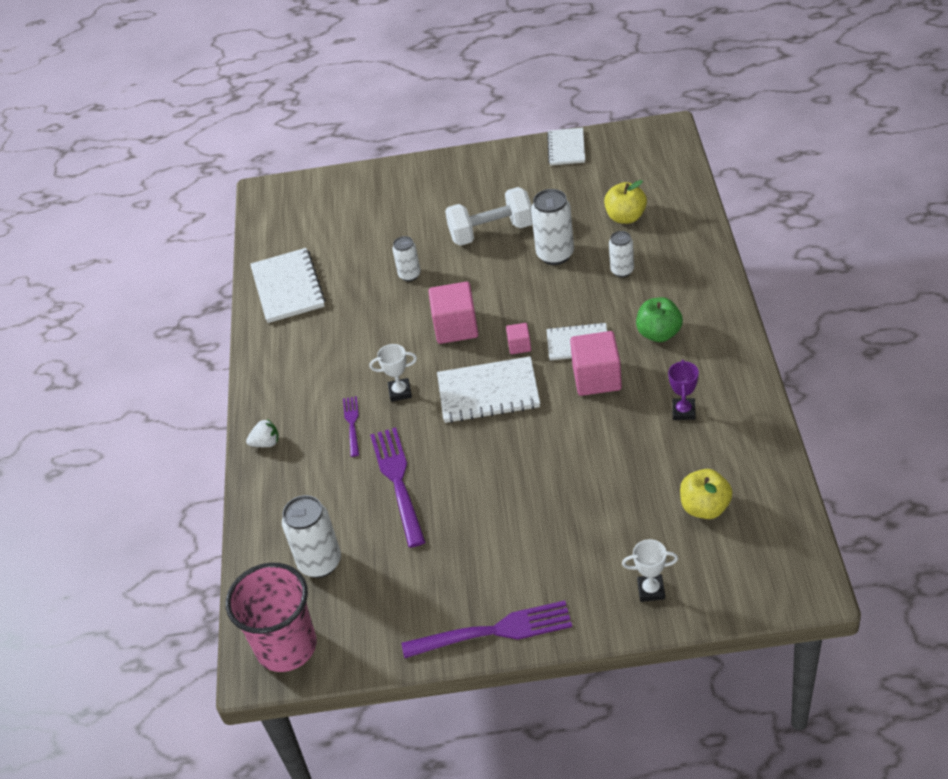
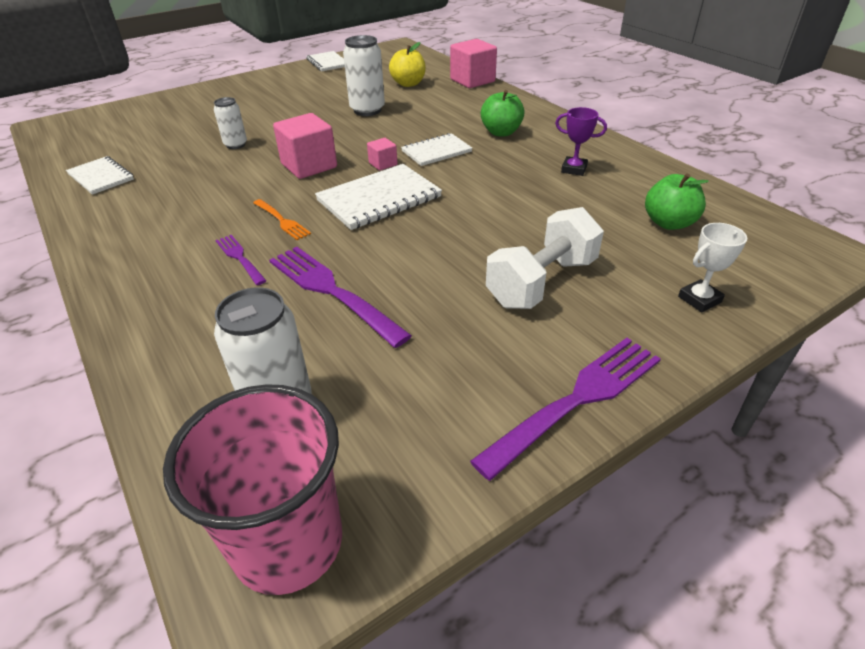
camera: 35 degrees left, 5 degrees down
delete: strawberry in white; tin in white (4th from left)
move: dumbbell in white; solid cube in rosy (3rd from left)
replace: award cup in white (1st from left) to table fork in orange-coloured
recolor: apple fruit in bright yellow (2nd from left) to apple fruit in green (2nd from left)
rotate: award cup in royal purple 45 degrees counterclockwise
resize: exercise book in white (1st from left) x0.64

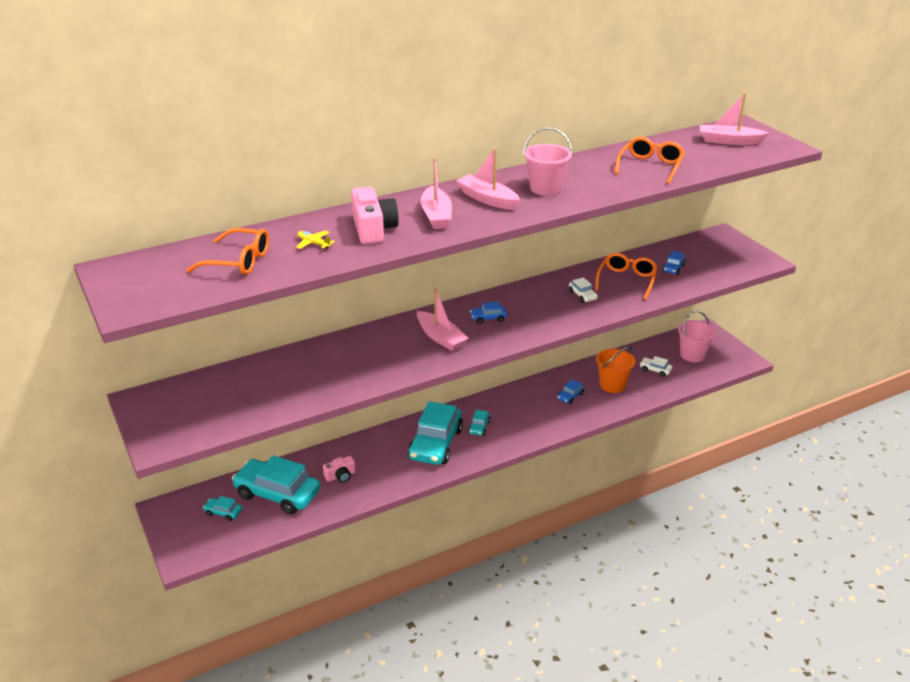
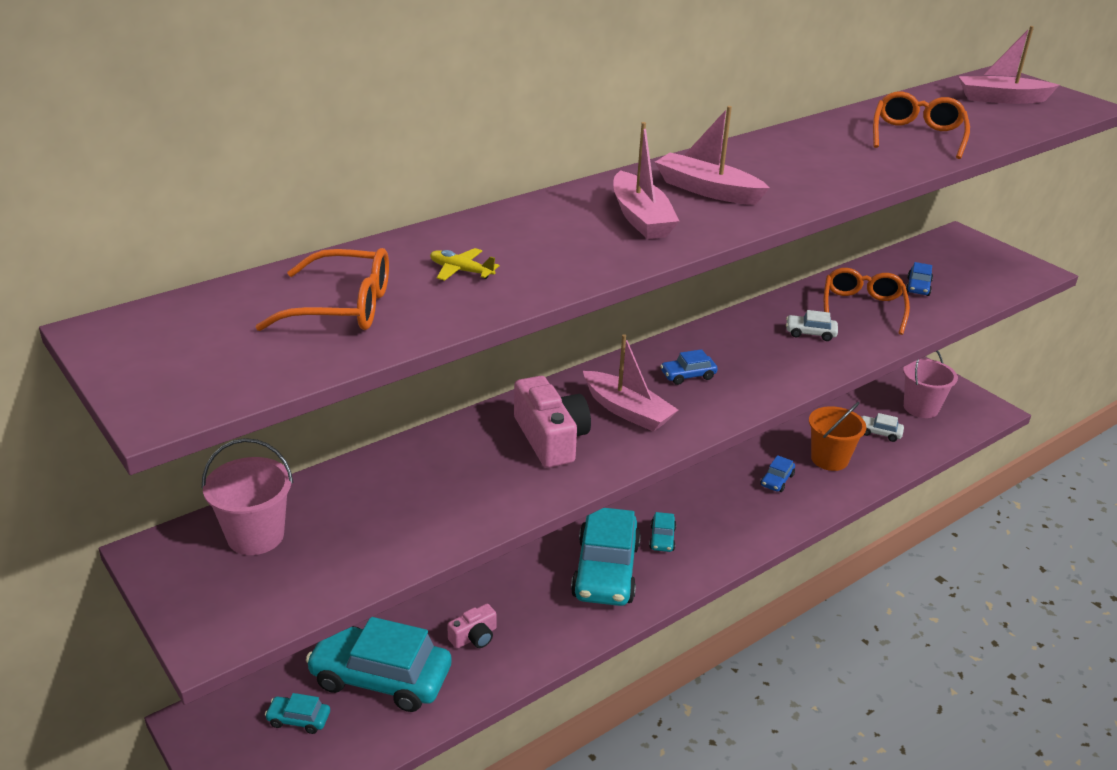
camera: 10 degrees left, 0 degrees up
move: compact camera in rosy (2nd from left); bucket in rosy (1st from left)
rotate: automobile in white (1st from left) 135 degrees clockwise

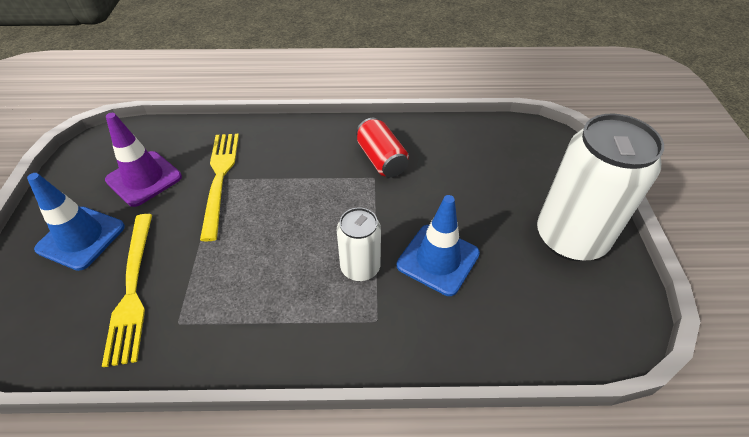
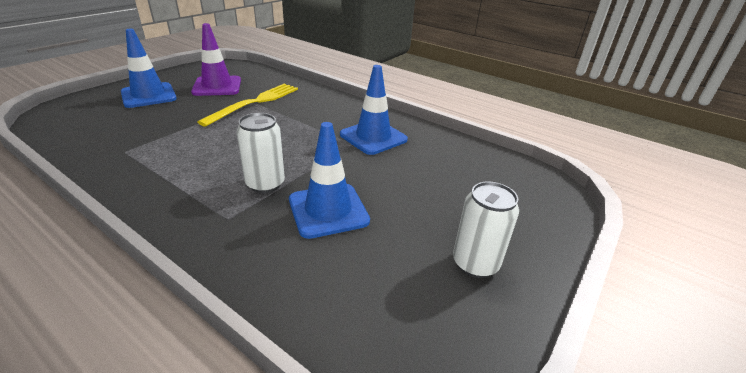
camera: 35 degrees right, 15 degrees down
delete: table fork in bright yellow (1st from left)
replace: tin in red to traffic cone in royal blue (3rd from left)
resize: tin in white (2nd from left) x0.53

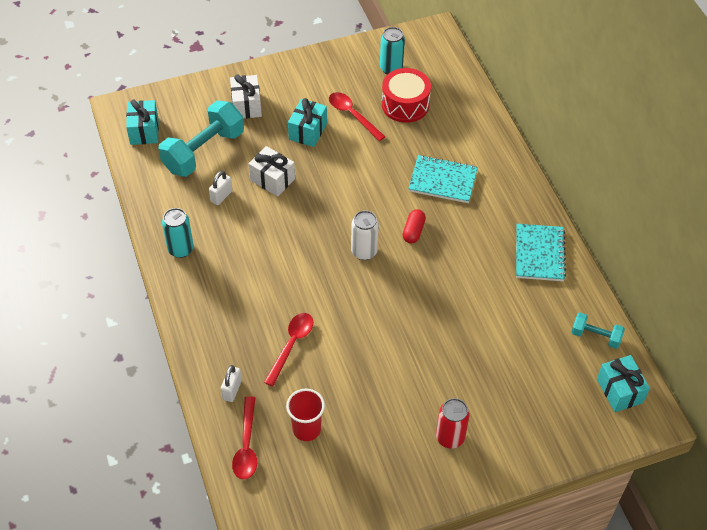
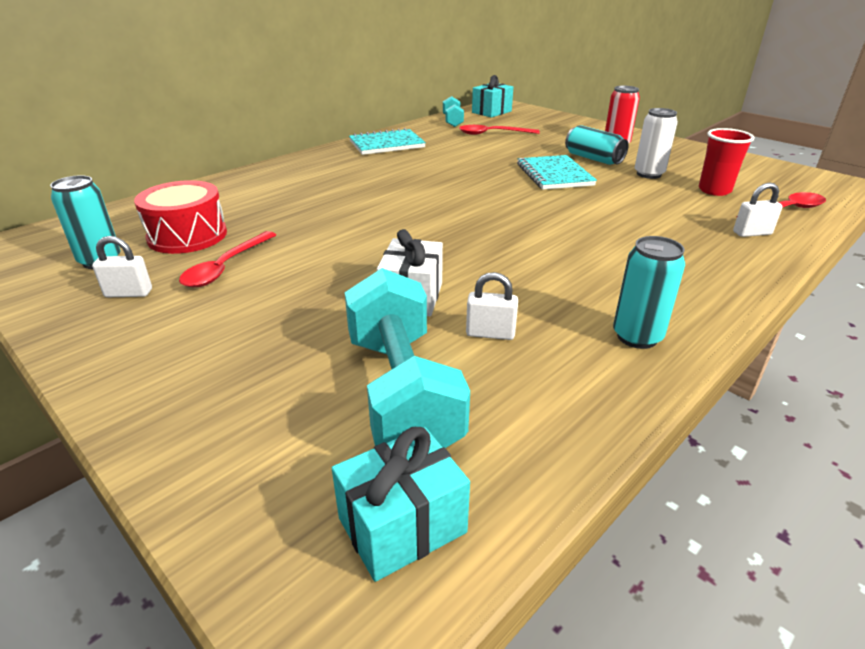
camera: 115 degrees left, 20 degrees down
delete: wrapped gift in white (1st from left); wrapped gift in turquoise (2nd from left); pill in red
insert: lock in white (1st from left); tin in turquoise (2nd from left)
move: teaspoon in red (2nd from left); tin in white; exercise book in turquoise (1st from left in the first image) to exercise book in turquoise (2nd from left)
rotate: dumbbell in turquoise (1st from left) 60 degrees clockwise

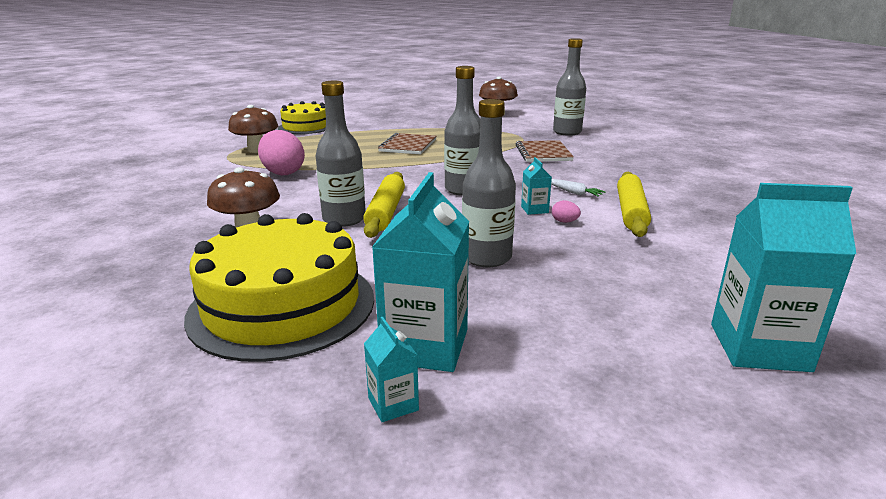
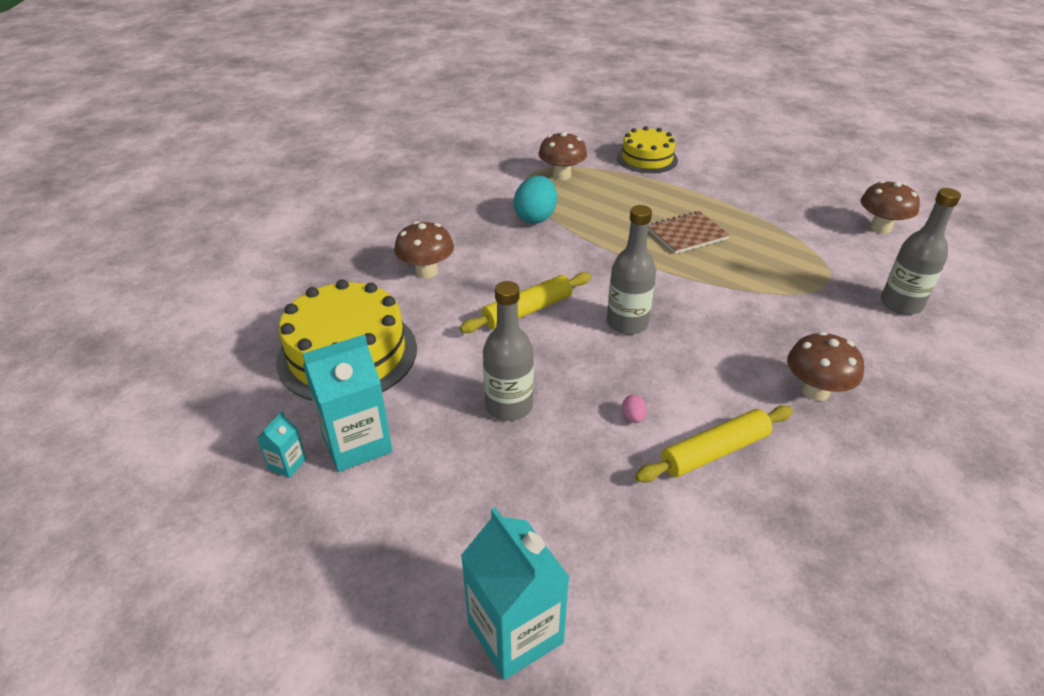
camera: 50 degrees right, 15 degrees up
delete: flask in grey (1st from left); exercise book in russet (2nd from left); milk carton in turquoise (3rd from left); toy carrot in white
insert: toadstool in russet (3rd from left)
recolor: egg in rosy (1st from left) to egg in turquoise

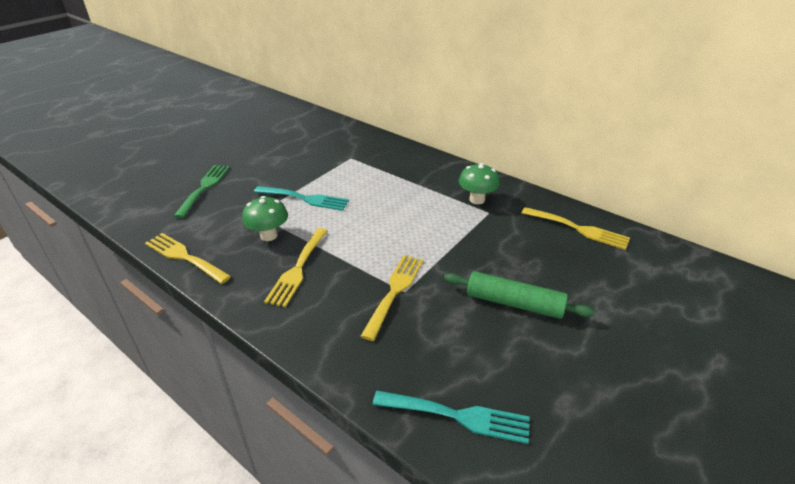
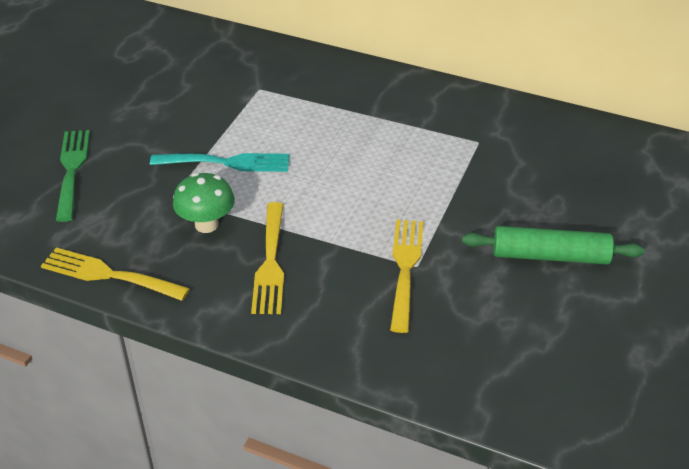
camera: 15 degrees left, 5 degrees up
delete: table fork in turquoise (2nd from left); toadstool in green (2nd from left); table fork in bright yellow (4th from left)

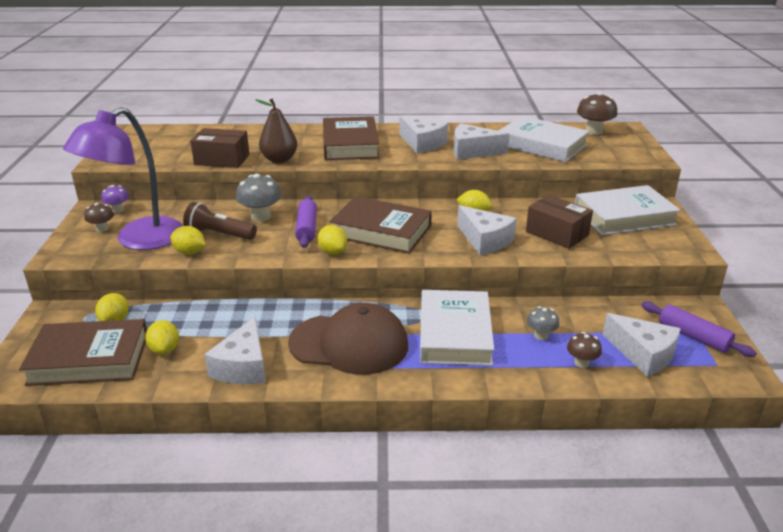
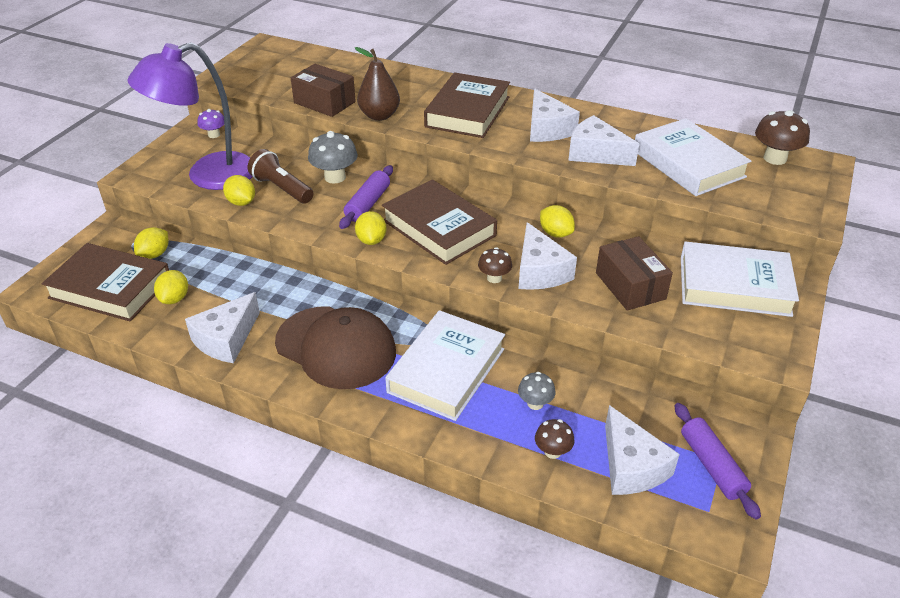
camera: 25 degrees right, 10 degrees up
move: toadstool in russet (1st from left)

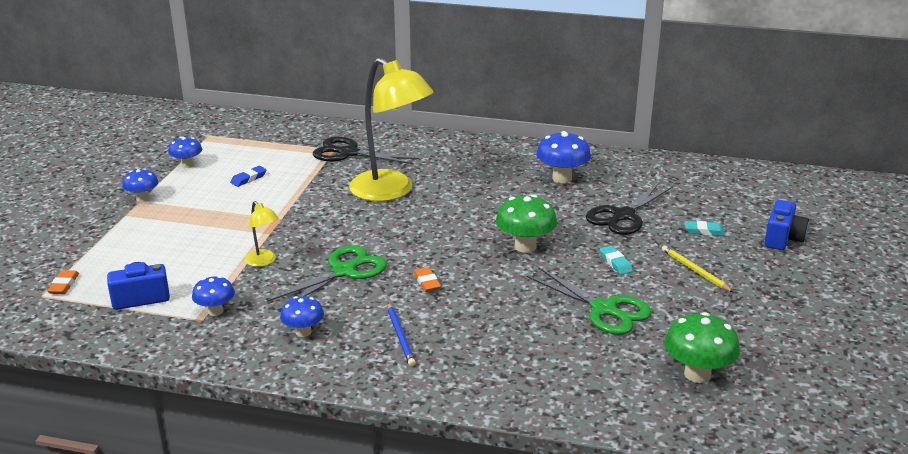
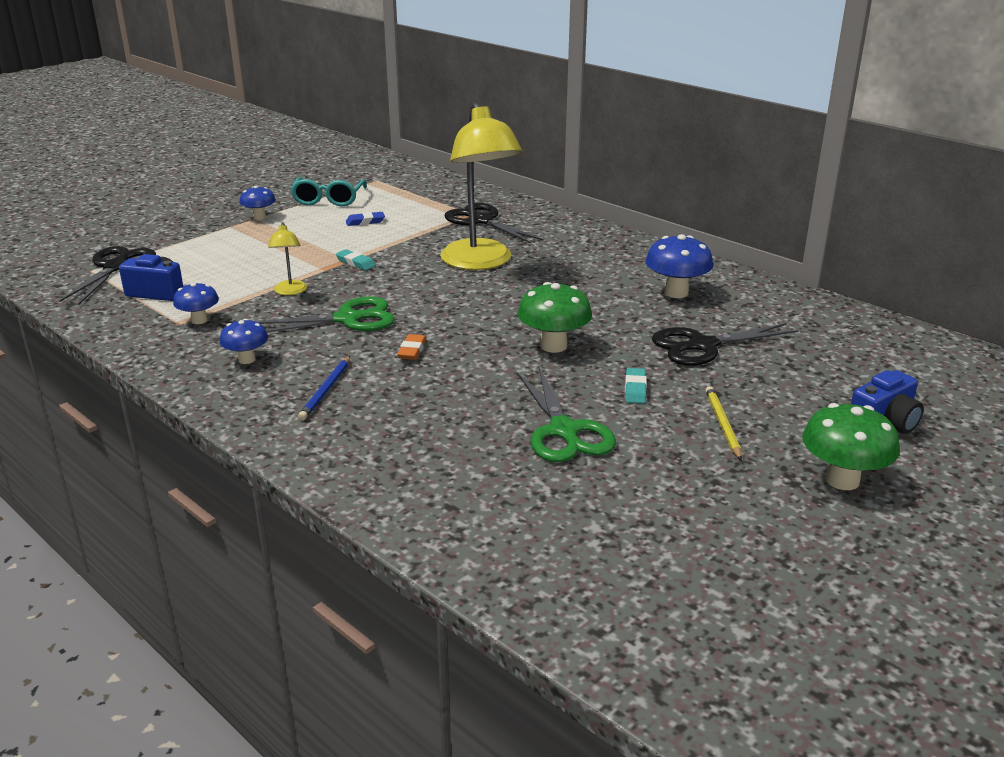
camera: 30 degrees right, 0 degrees up
move: toadstool in green (2nd from left); eraser in turquoise (2nd from left in the first image) to eraser in turquoise (1st from left)
replace: eraser in orange-coloured (1st from left) to scissors in black (1st from left); toadstool in royal blue (2nd from left) to spectacles in turquoise

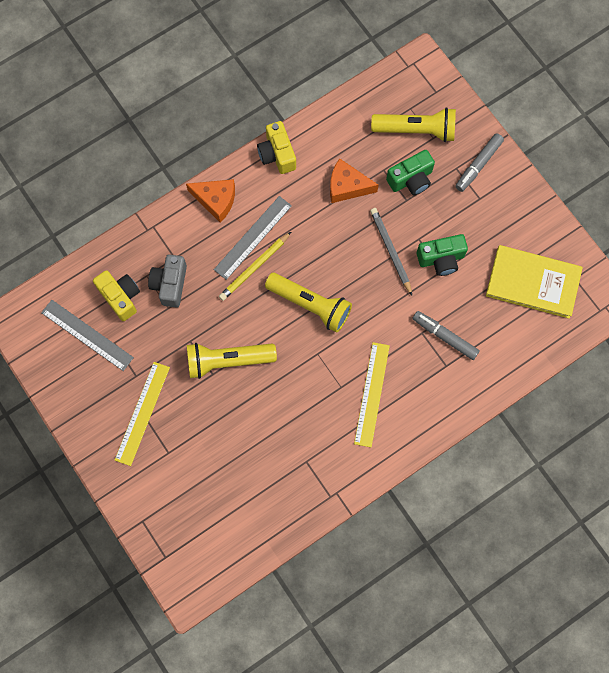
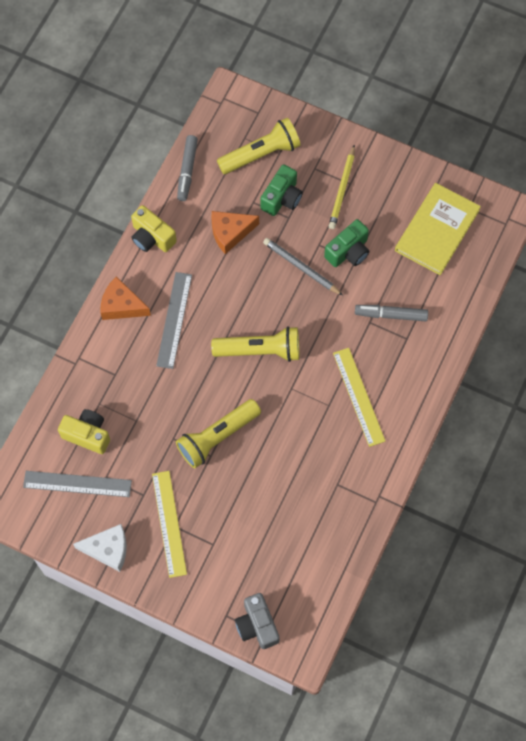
camera: 30 degrees left, 5 degrees down
insert: cheese in white
move: compact camera in grey; lead pencil in bright yellow; felt pen in grey (2nd from left in the first image) to felt pen in grey (1st from left)
rotate: cheese in orange-coloured (1st from left) 150 degrees counterclockwise; hardcover in bright yellow 45 degrees counterclockwise

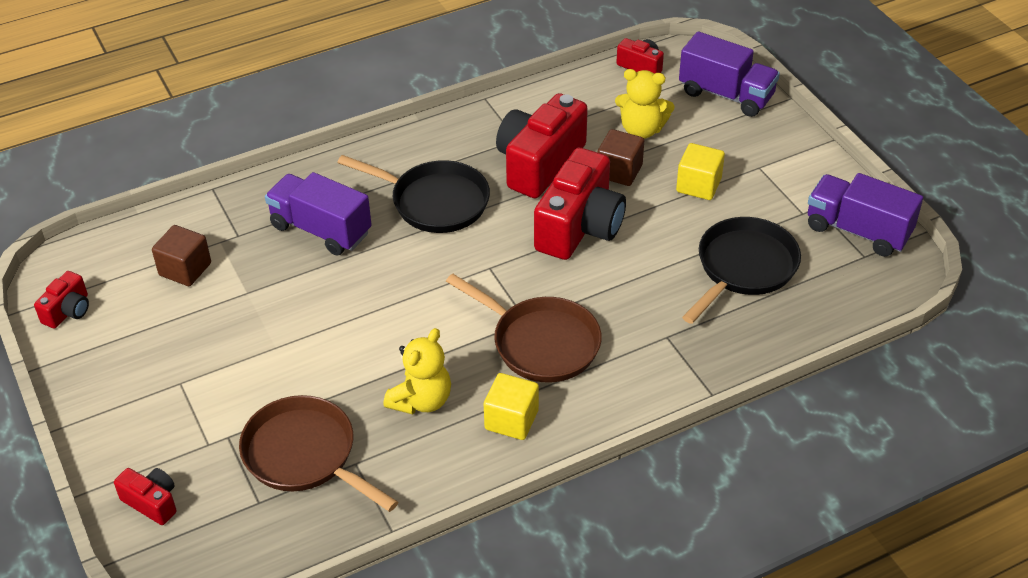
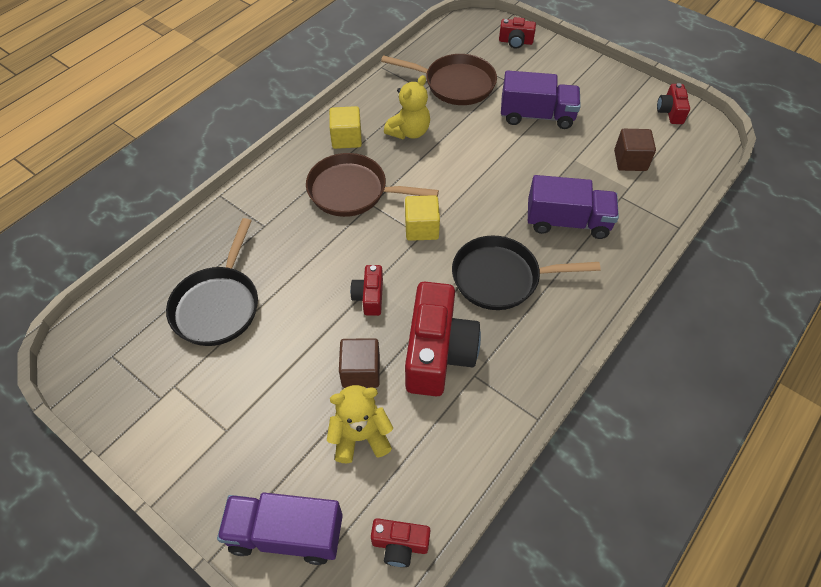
camera: 155 degrees right, 10 degrees up
move: solid cube in bright yellow (2nd from left); toy truck in royal purple (3rd from left in the first image) to toy truck in royal purple (2nd from left)
rotate: stuffed bear in bright yellow (1st from left in the first image) 150 degrees counterclockwise
resize: compact camera in red (4th from left in the first image) x0.48

